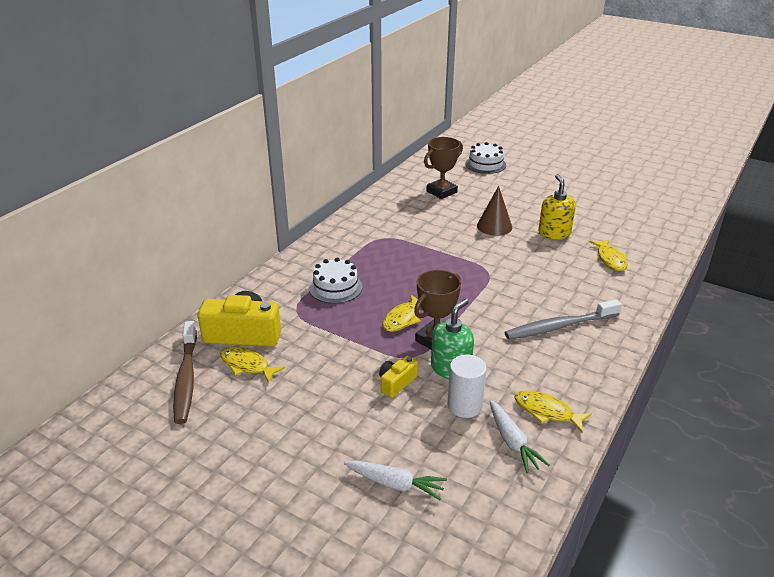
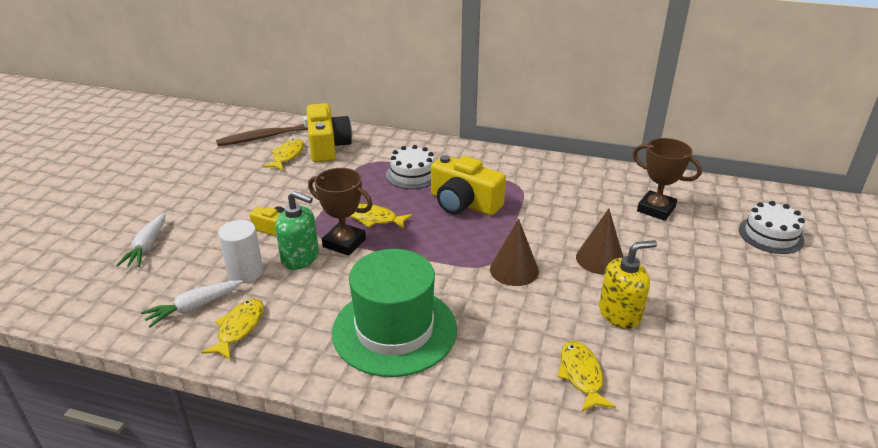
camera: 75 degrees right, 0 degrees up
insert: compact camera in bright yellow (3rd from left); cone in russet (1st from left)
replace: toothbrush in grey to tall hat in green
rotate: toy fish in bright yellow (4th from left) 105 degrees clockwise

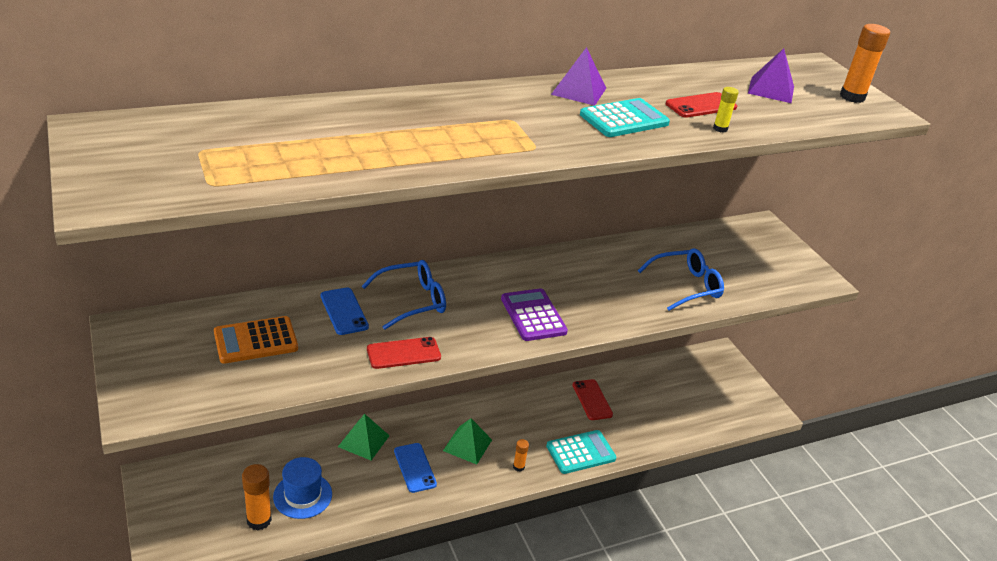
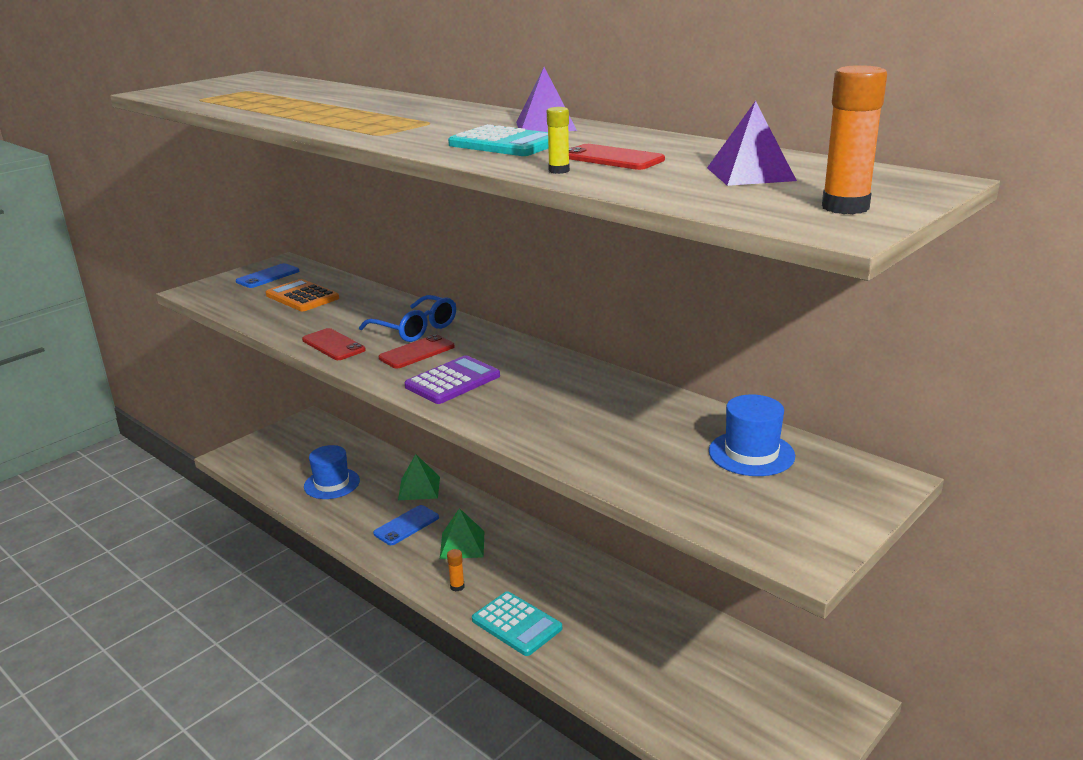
camera: 70 degrees right, 10 degrees down
delete: stick of glue in orange-coloured (1st from left); spectacles in royal blue (2nd from left)
insert: tall hat in royal blue (2nd from left)
move: phone in royal blue (1st from left); phone in red (2nd from left)

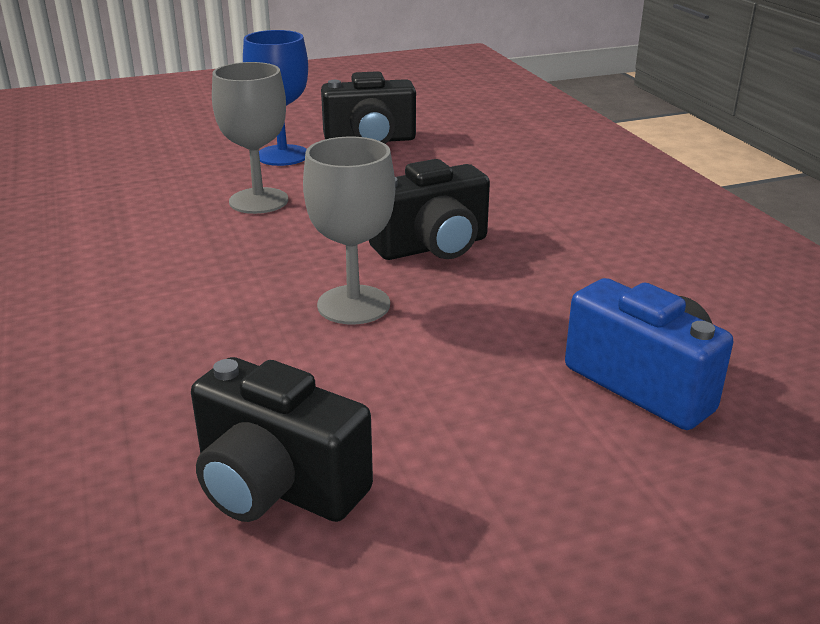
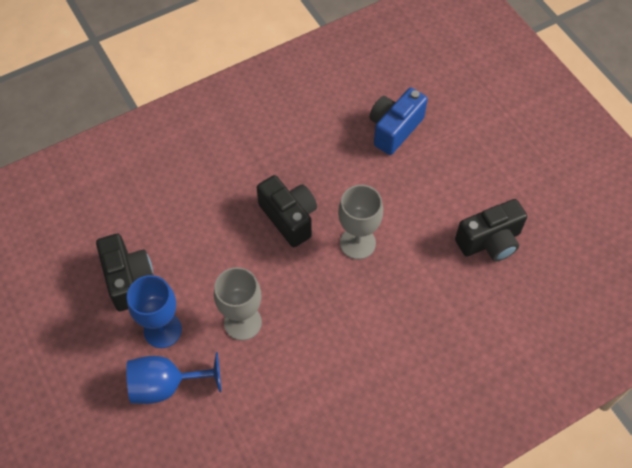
camera: 100 degrees left, 30 degrees up
insert: chalice in royal blue (2nd from left)
rotate: compact camera in black (1st from left in the first image) 45 degrees clockwise

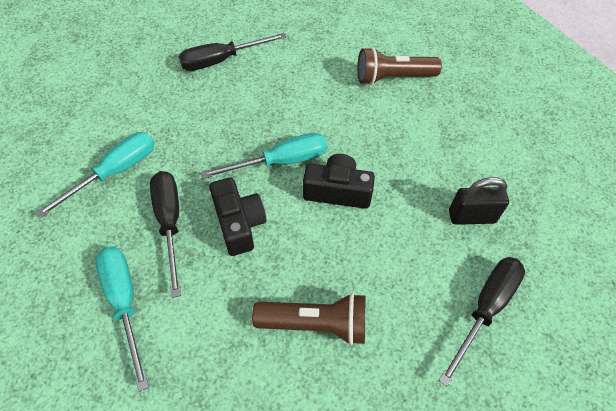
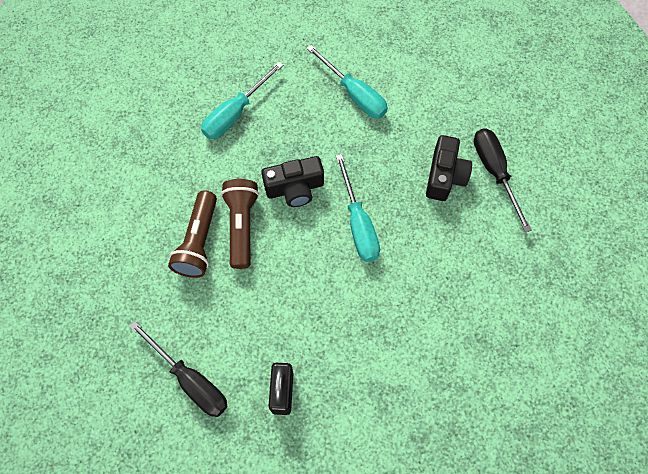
camera: 95 degrees right, 10 degrees up
delete: flat screwdriver in black (1st from left)
move: compact camera in black (2nd from left); flashlight in russet (2nd from left)
rotate: flat screwdriver in turquoise (2nd from left in the first image) 150 degrees clockwise

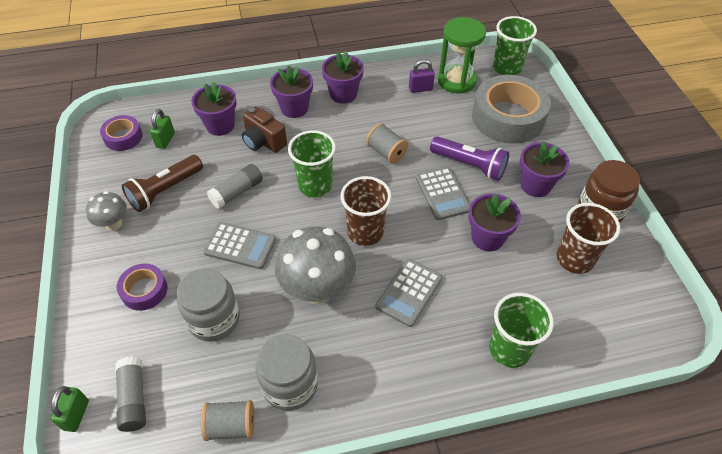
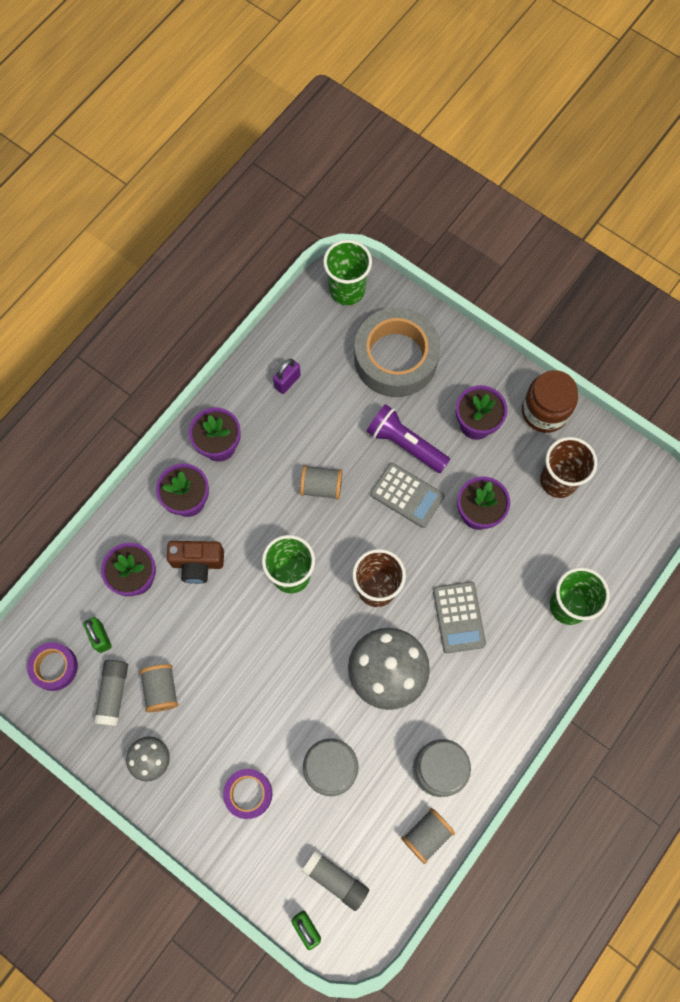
camera: 40 degrees left, 20 degrees up
delete: calculator in grey (1st from left); sandglass in green
move: stick of glue in grey (2nd from left in the first image) to stick of glue in grey (1st from left)
replace: flashlight in russet to bobbin in grey (1st from left)
rotate: flashlight in royal purple 135 degrees counterclockwise

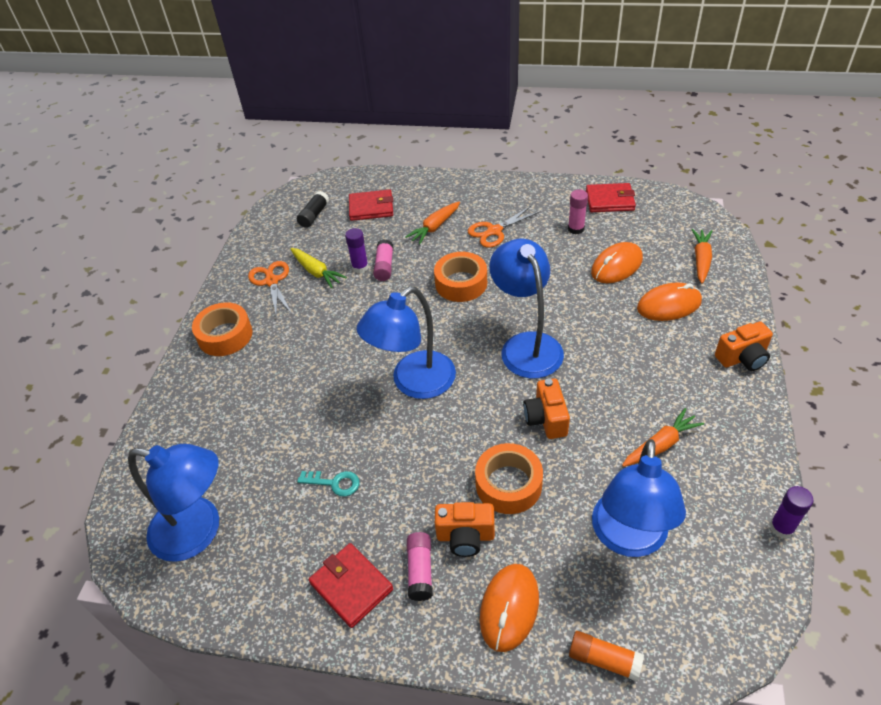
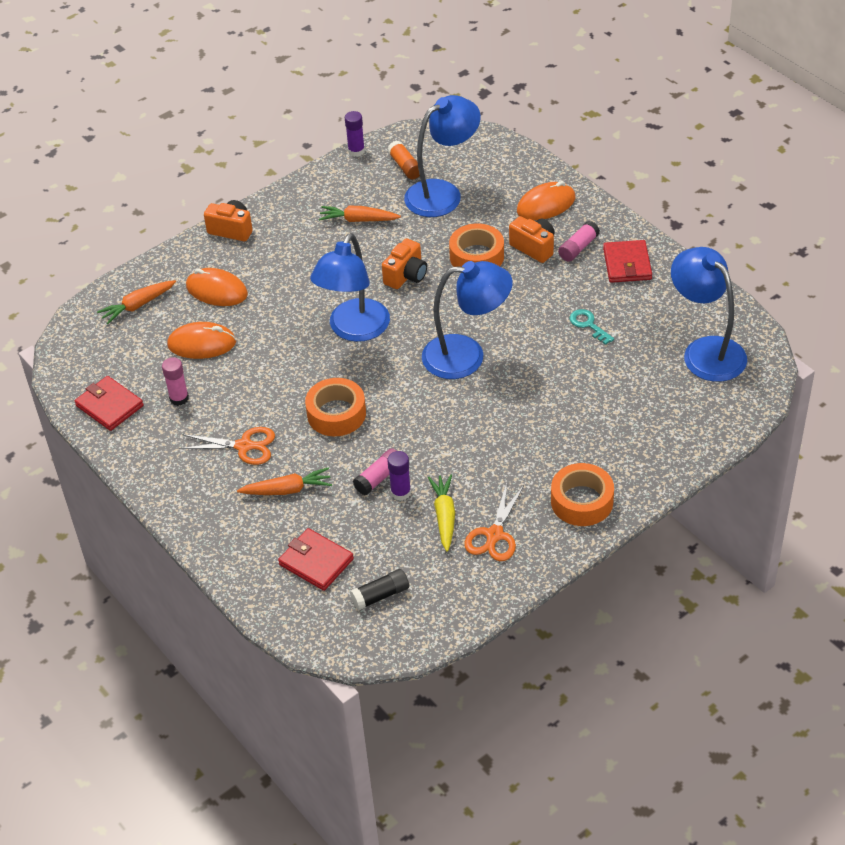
camera: 140 degrees left, 0 degrees up
move: stick of glue in orange-coloured

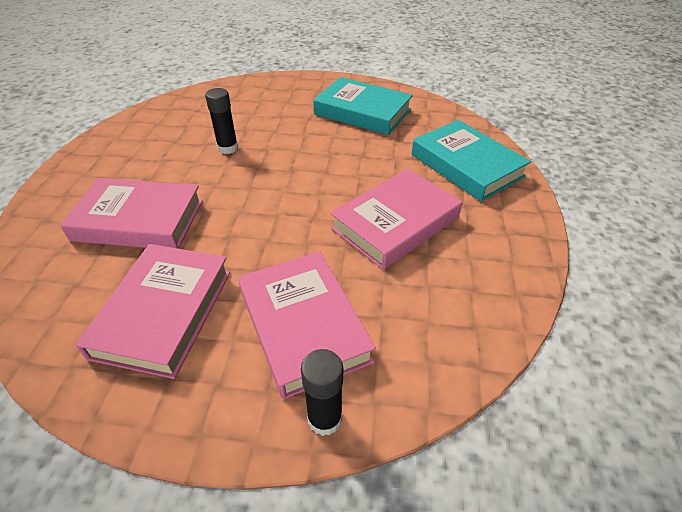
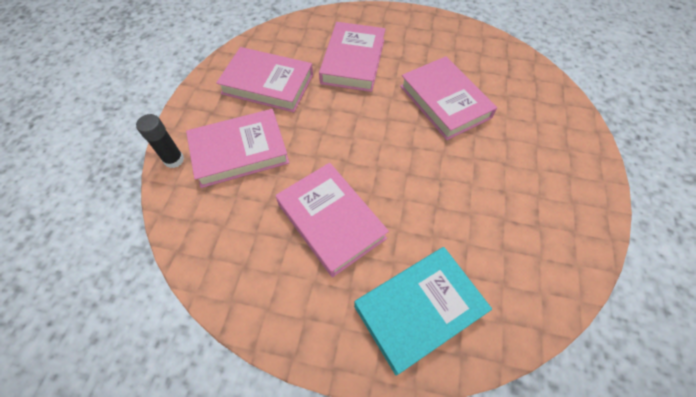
camera: 95 degrees right, 15 degrees up
delete: hardcover in turquoise (1st from left)
replace: stick of glue in black (1st from left) to hardcover in rosy (5th from left)

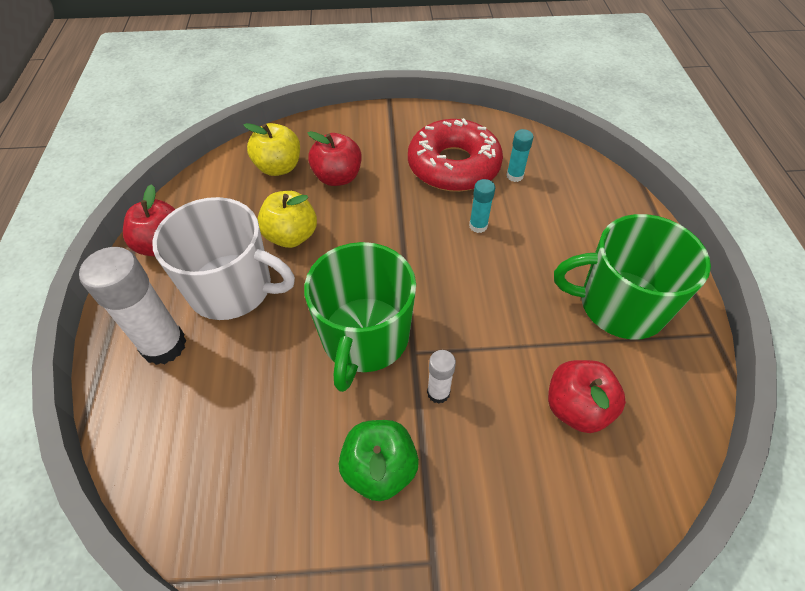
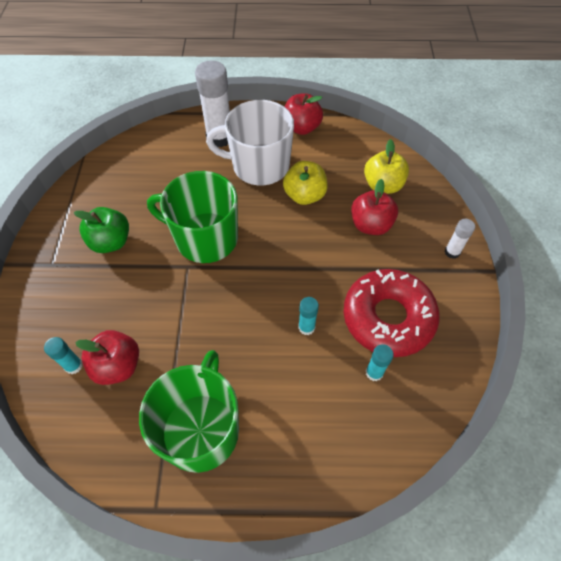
camera: 95 degrees right, 5 degrees up
insert: stick of glue in turquoise (1st from left)
move: stick of glue in white (2nd from left)
rotate: mug in white 75 degrees clockwise

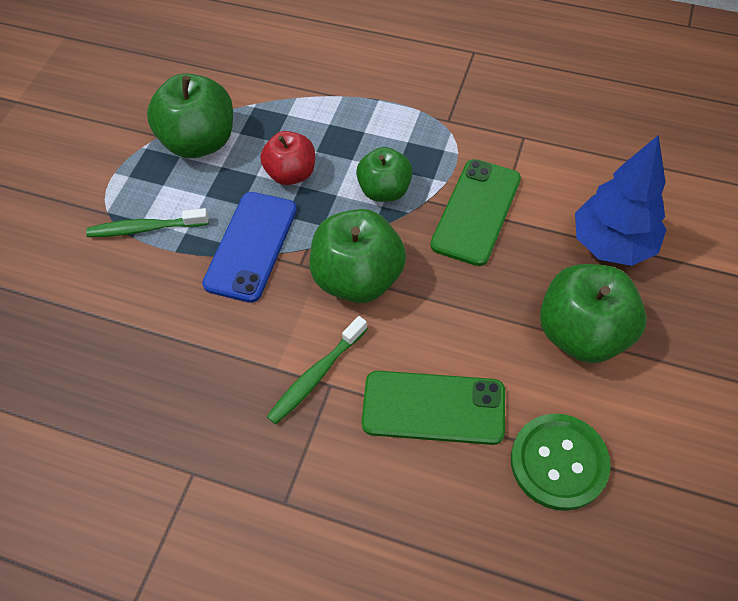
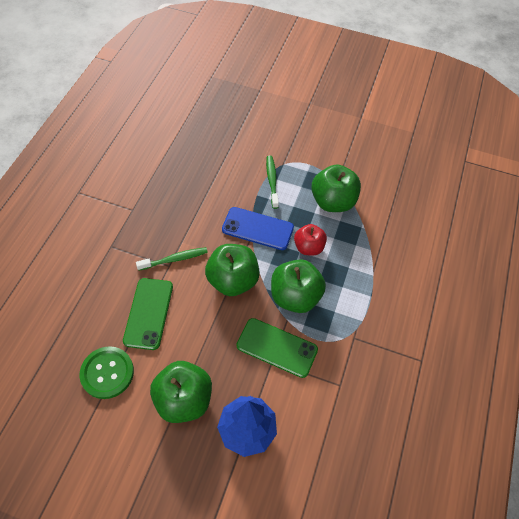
camera: 85 degrees right, 0 degrees up
rotate: toothbrush in green (2nd from left in the first image) 120 degrees clockwise
resize: apple fruit in green (3rd from left) x1.57

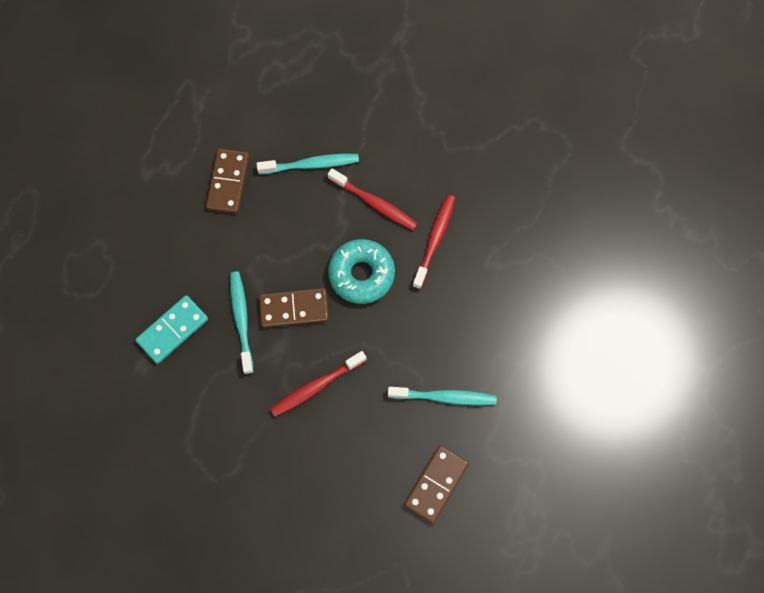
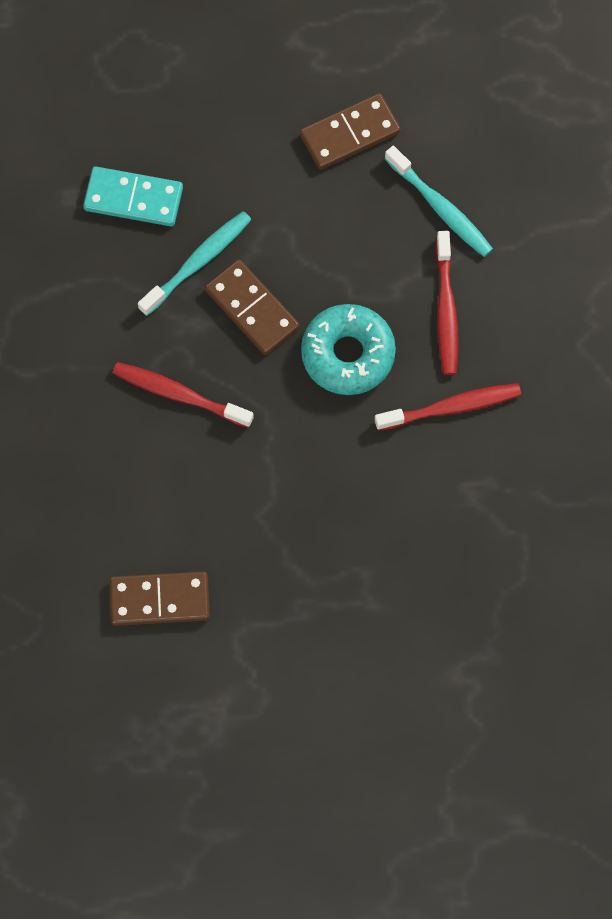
camera: 55 degrees right, 0 degrees up
delete: toothbrush in turquoise (3rd from left)

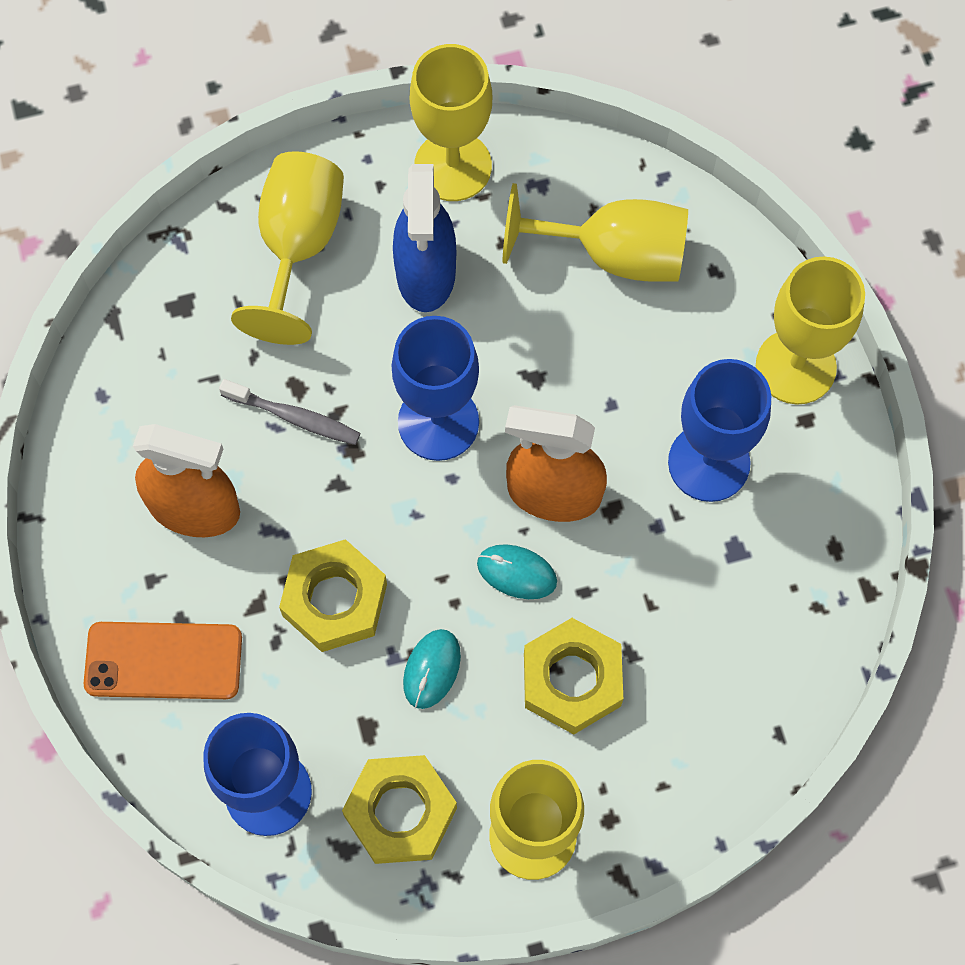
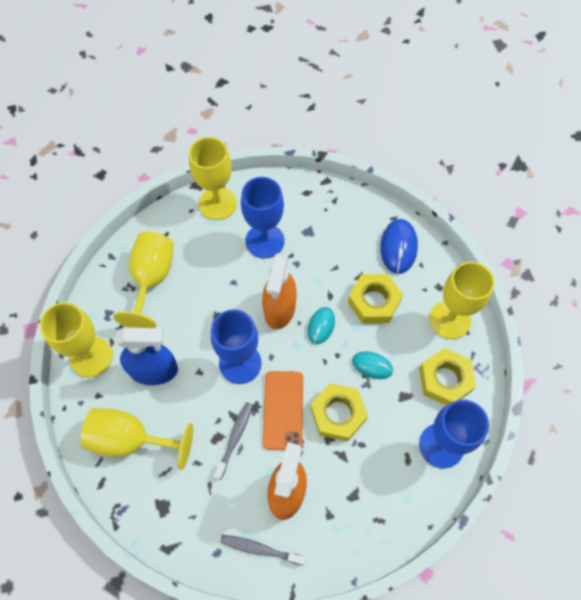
camera: 90 degrees left, 5 degrees down
insert: toothbrush in grey (2nd from left); mouse in royal blue
move: phone in orange-coloured

